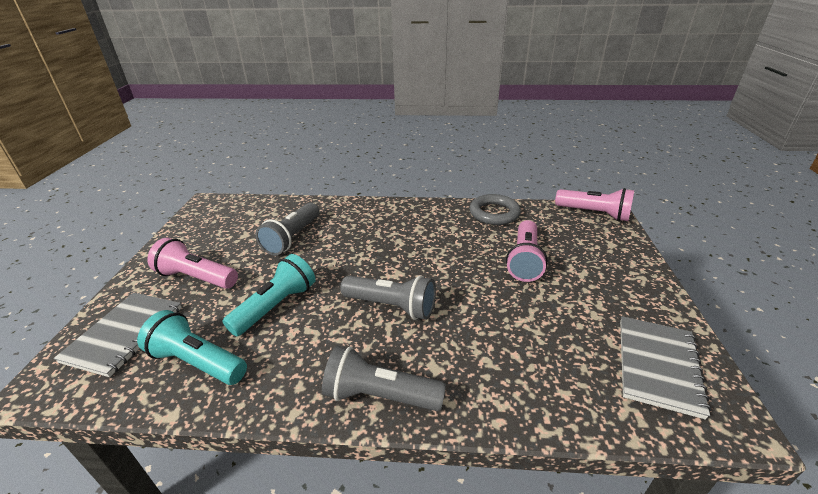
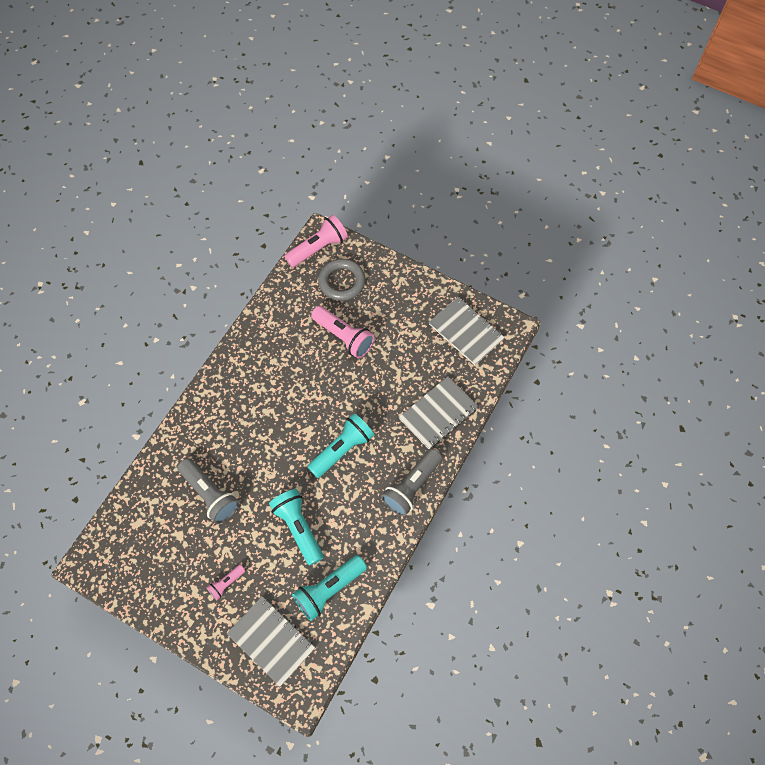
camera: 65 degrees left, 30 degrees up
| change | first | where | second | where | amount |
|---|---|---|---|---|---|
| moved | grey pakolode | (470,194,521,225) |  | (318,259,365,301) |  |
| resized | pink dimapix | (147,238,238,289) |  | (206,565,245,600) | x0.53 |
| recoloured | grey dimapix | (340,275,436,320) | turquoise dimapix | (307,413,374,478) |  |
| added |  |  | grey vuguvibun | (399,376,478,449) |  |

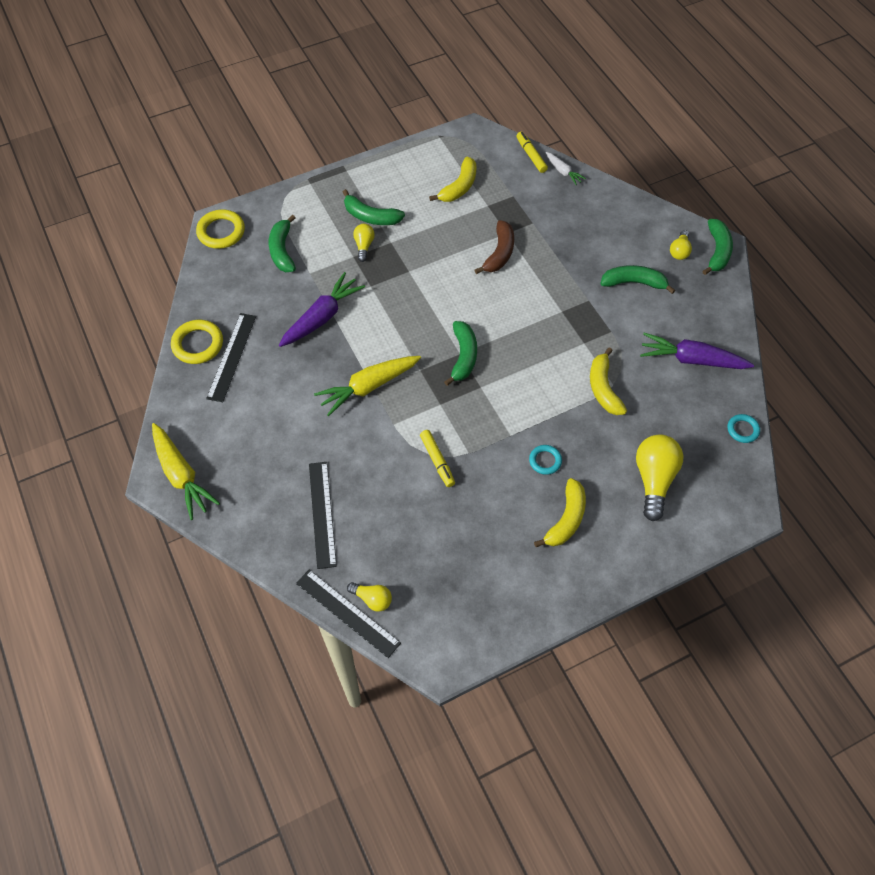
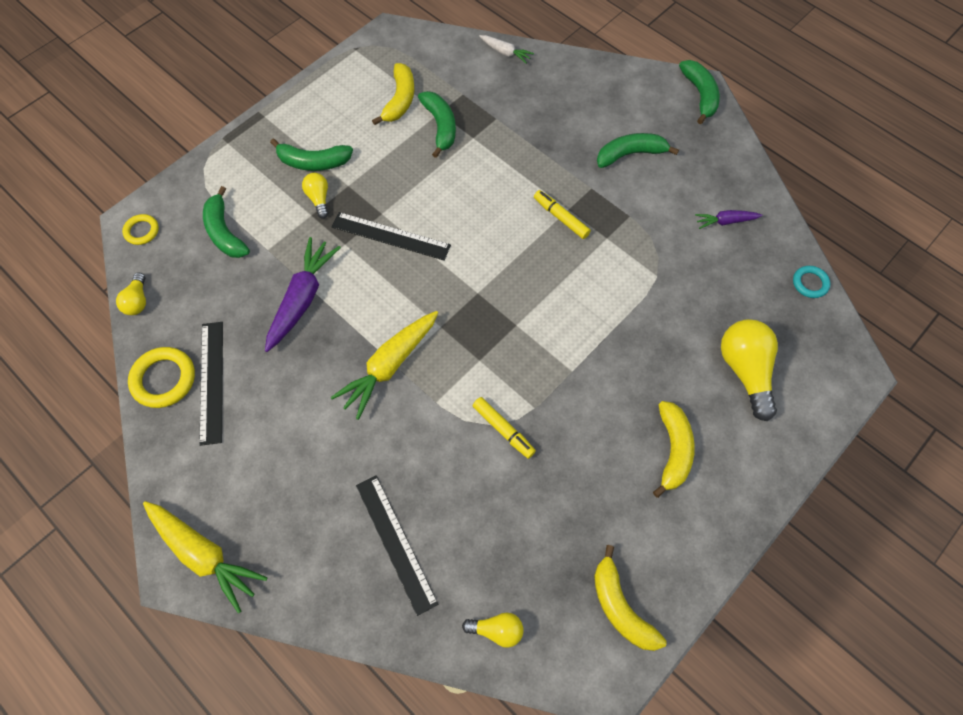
camera: 20 degrees left, 5 degrees up
| change | first | where | second | where | amount |
|---|---|---|---|---|---|
| moved | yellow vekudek | (516,132,548,173) |  | (534,190,591,239) |  |
| resized | yellow pakolode | (196,209,245,249) |  | (122,214,159,245) | x0.59 |
| removed | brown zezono | (475,220,514,274) |  |  |  |
| moved | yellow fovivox | (670,230,692,260) |  | (116,272,146,315) |  |
| moved | green zezono | (444,321,477,386) |  | (418,91,456,158) |  |
| resized | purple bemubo | (640,333,754,369) |  | (695,210,763,229) | x0.53 |
| moved | yellow zezono | (590,347,627,415) |  | (594,545,667,651) |  |
| removed | turquoise pakolode | (529,445,562,475) |  |  |  |
| moved | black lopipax | (296,570,401,658) |  | (332,212,451,260) |  |

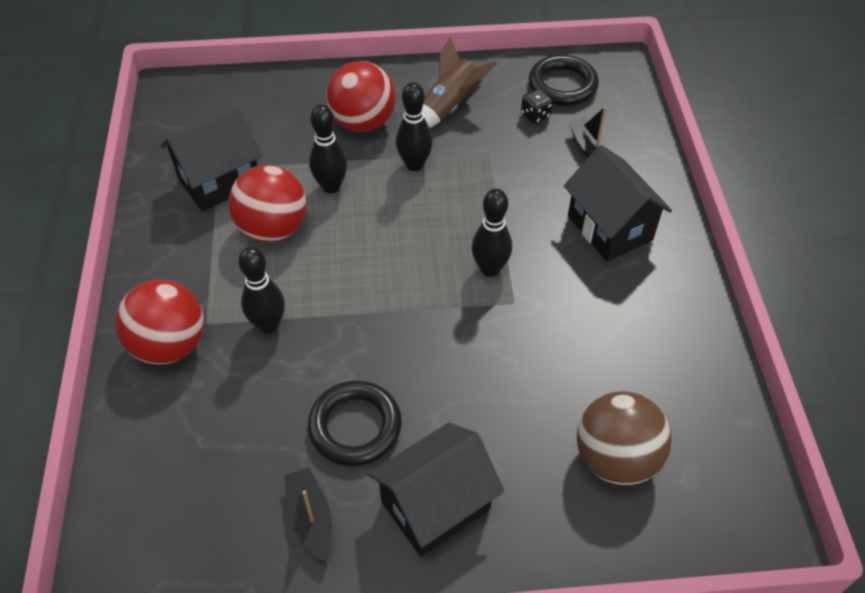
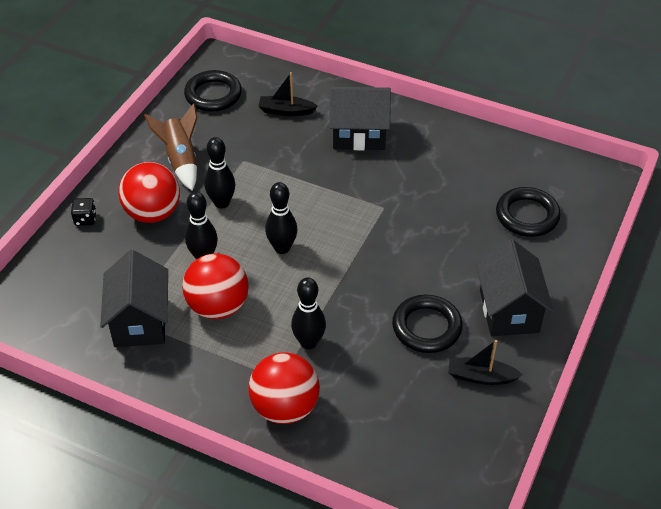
camera: 60 degrees left, 5 degrees down
| change | first | where | second | where | amount |
|---|---|---|---|---|---|
| moved | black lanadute | (521,88,553,124) |  | (71,198,96,226) |  |
| moved | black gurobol | (472,189,512,277) |  | (265,182,297,254) |  |
| replaced | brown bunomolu | (577,391,672,485) | black pakolode | (496,187,561,237) |  |

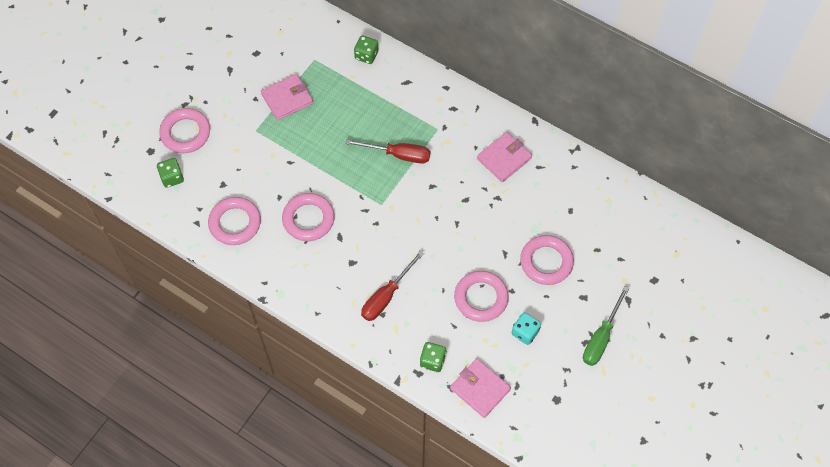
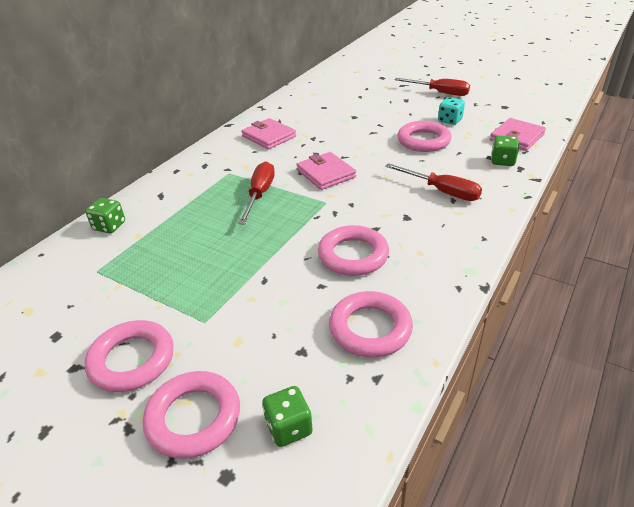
camera: 90 degrees left, 25 degrees down
| change | first | where | second | where | amount |
|---|---|---|---|---|---|
| moved | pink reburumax | (261,74,313,120) |  | (296,152,356,190) |  |
| moved | pink pakolode | (520,235,574,285) |  | (85,320,174,392) |  |
| recoloured | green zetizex | (583,286,629,366) | red zetizex | (394,78,470,96) |  |

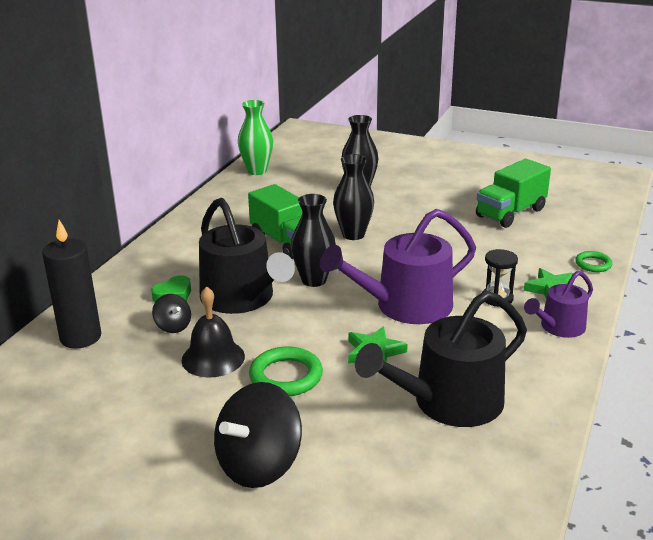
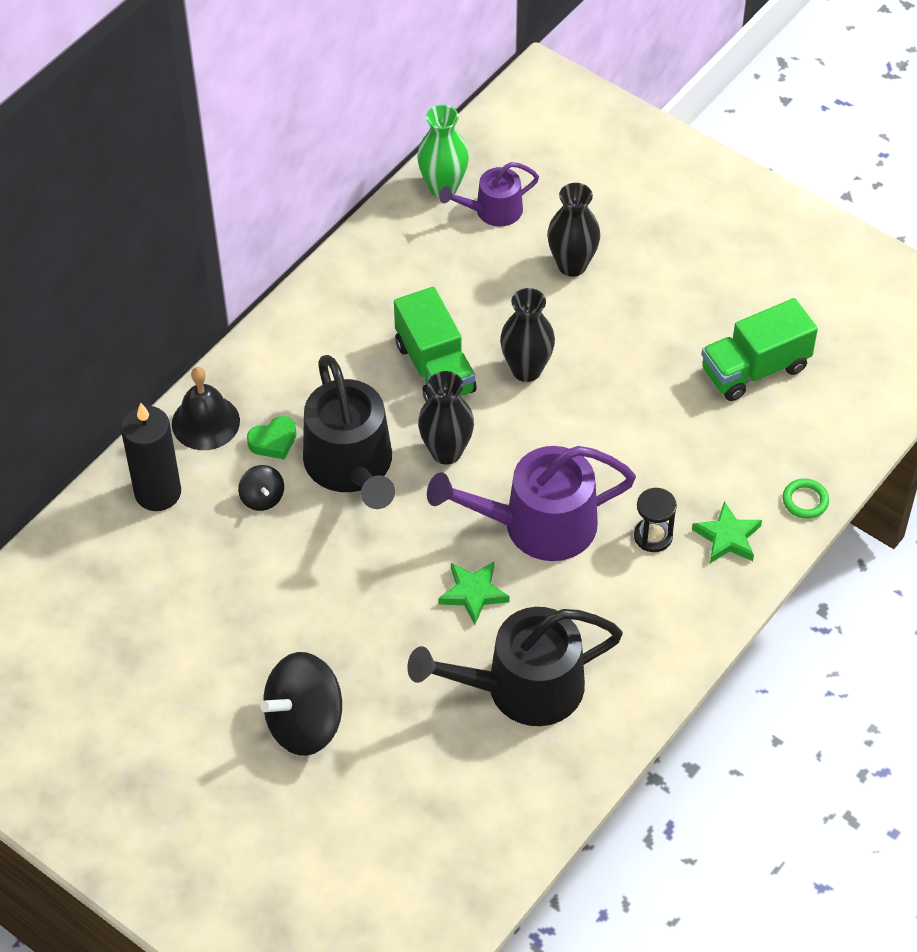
camera: 15 degrees right, 25 degrees up
| change | first | where | second | where | amount |
|---|---|---|---|---|---|
| moved | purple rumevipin | (524,271,593,338) |  | (439,162,539,227) |  |
| moved | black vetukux | (181,286,245,378) |  | (172,367,240,450) |  |
| removed | green pakolode | (249,347,323,396) |  |  |  |

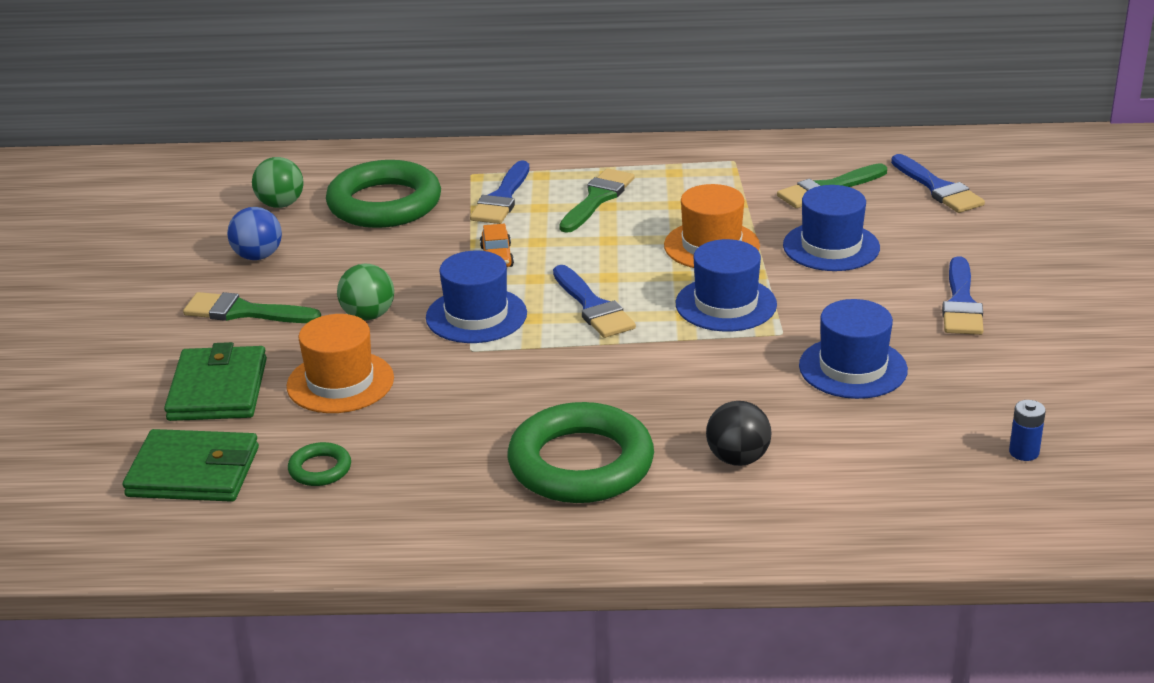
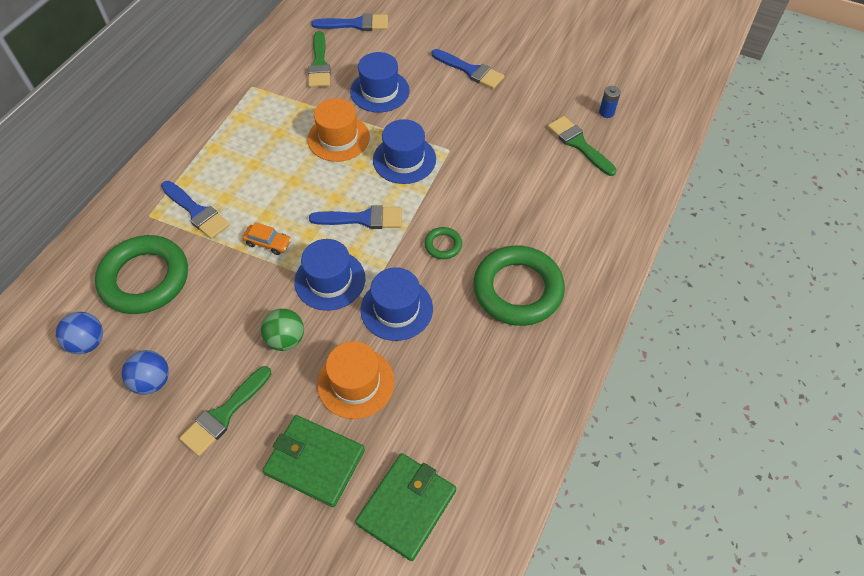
camera: 65 degrees left, 25 degrees up
| change | first | where | second | where | amount |
|---|---|---|---|---|---|
| recoloured | green bunomolu | (252,157,303,208) | blue bunomolu | (56,312,103,354) |  |
| moved | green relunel | (559,168,635,233) |  | (547,116,617,176) |  |
| moved | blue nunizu | (799,299,908,399) |  | (360,267,433,341) |  |
| removed | black bunomolu | (706,401,771,466) |  |  |  |
| moved | green pakolode | (288,442,351,486) |  | (424,227,462,259) |  |

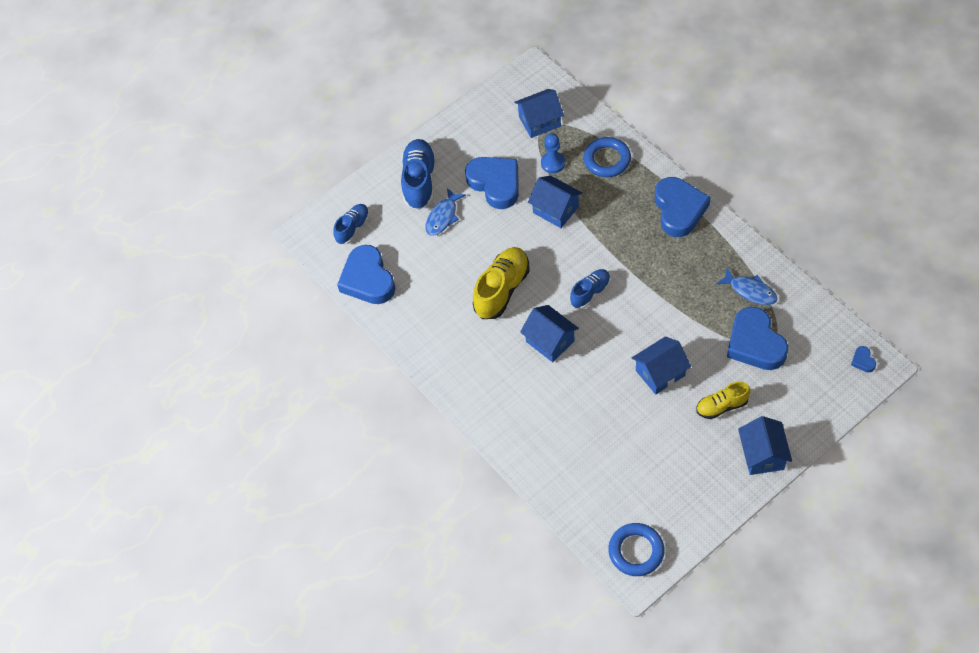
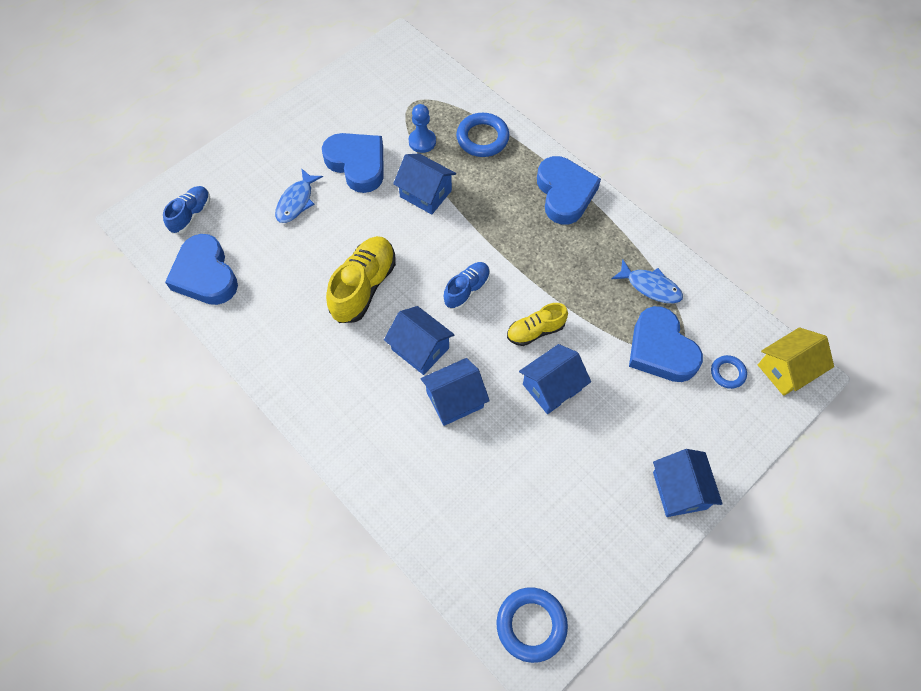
camera: 10 degrees left, 5 degrees up
| change | first | where | second | where | amount |
|---|---|---|---|---|---|
| moved | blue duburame | (514,89,564,138) |  | (421,358,490,426) |  |
| removed | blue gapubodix | (401,139,436,210) |  |  |  |
| replaced | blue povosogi | (851,346,876,373) | yellow duburame | (758,327,834,396) |  |
| moved | yellow gapubodix | (696,382,750,419) |  | (507,303,568,346) |  |
| added |  |  | blue pakolode | (711,355,747,389) |  |

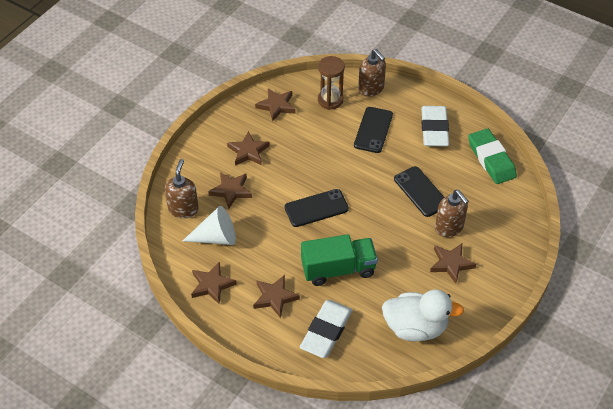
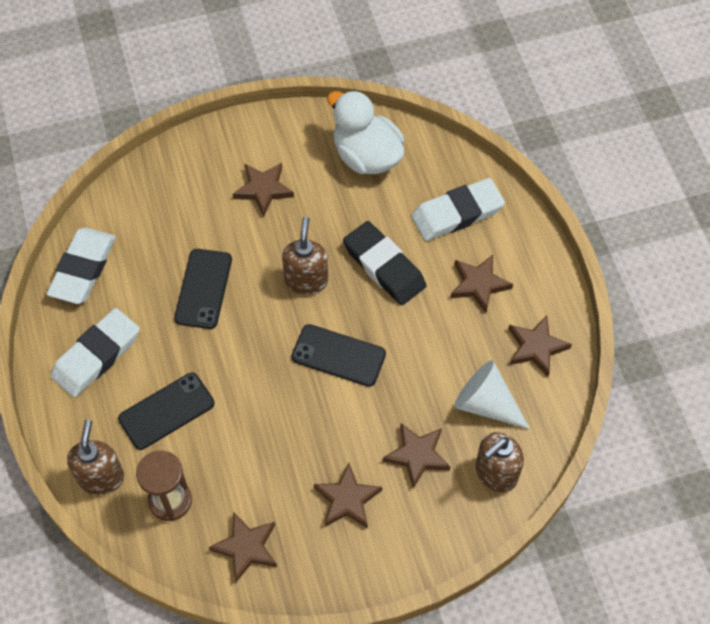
camera: 140 degrees left, 10 degrees up
| change | first | where | second | where | amount |
|---|---|---|---|---|---|
| recoloured | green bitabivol | (468,128,517,184) | white bitabivol | (47,228,116,304) |  |
| moved | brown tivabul | (435,190,469,237) |  | (282,216,328,295) |  |
| replaced | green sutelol | (301,234,378,286) | black bitabivol | (343,221,427,305) |  |

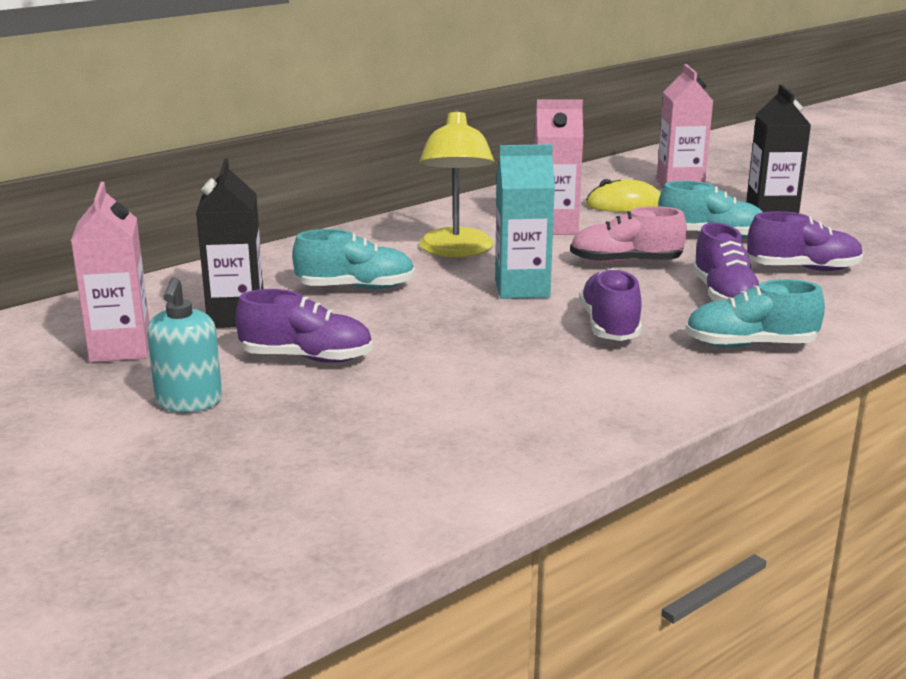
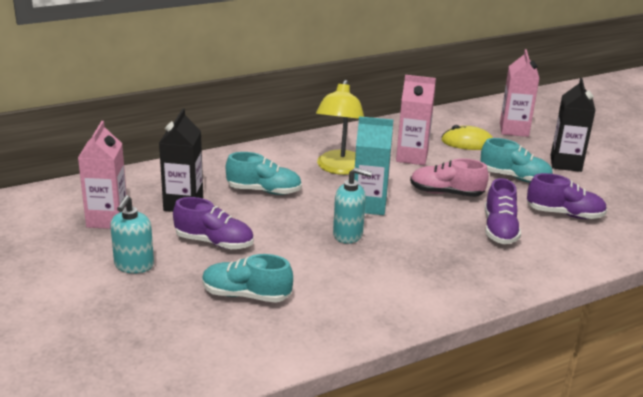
camera: 10 degrees right, 5 degrees up
| change | first | where | second | where | amount |
|---|---|---|---|---|---|
| removed | purple gapubodix | (579,268,642,341) |  |  |  |
| moved | turquoise gapubodix | (685,279,825,348) |  | (202,254,293,302) |  |
| added |  |  | turquoise tivabul | (333,167,372,244) |  |

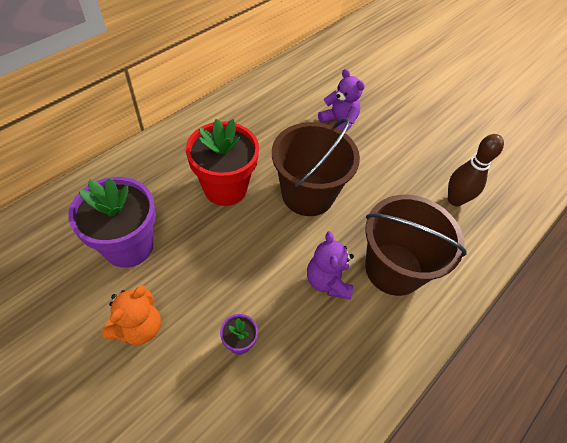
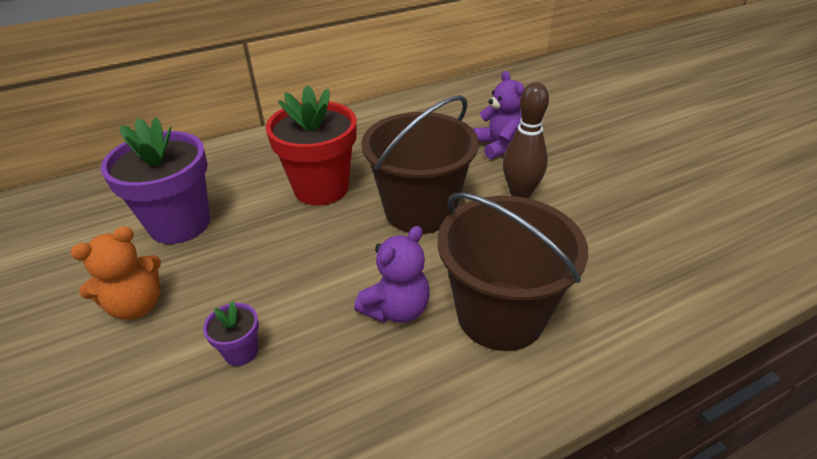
camera: 25 degrees right, 15 degrees down
| change | first | where | second | where | amount |
|---|---|---|---|---|---|
| moved | brown gurobol | (448,134,504,206) |  | (503,82,549,198) |  |
| turned | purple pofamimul | (307,231,354,299) |  | (354,226,430,323) | 150 degrees counterclockwise |

